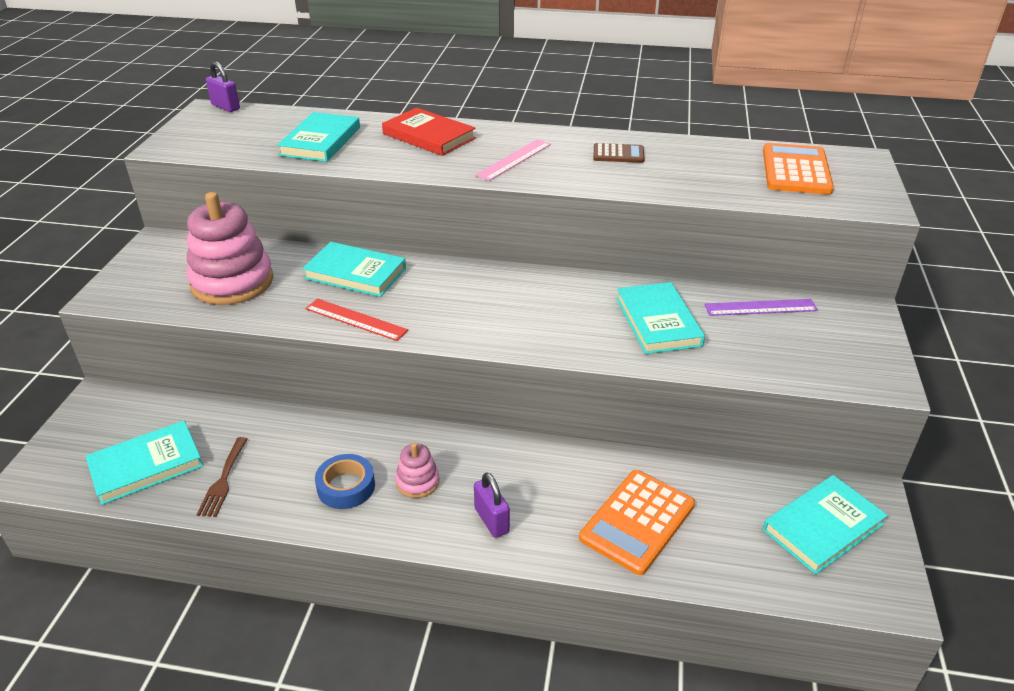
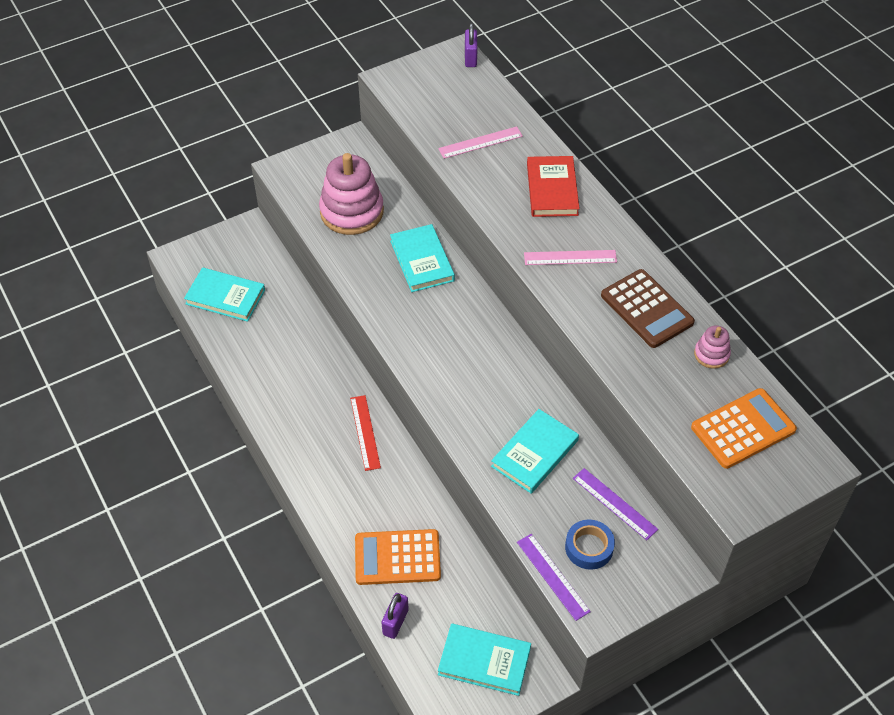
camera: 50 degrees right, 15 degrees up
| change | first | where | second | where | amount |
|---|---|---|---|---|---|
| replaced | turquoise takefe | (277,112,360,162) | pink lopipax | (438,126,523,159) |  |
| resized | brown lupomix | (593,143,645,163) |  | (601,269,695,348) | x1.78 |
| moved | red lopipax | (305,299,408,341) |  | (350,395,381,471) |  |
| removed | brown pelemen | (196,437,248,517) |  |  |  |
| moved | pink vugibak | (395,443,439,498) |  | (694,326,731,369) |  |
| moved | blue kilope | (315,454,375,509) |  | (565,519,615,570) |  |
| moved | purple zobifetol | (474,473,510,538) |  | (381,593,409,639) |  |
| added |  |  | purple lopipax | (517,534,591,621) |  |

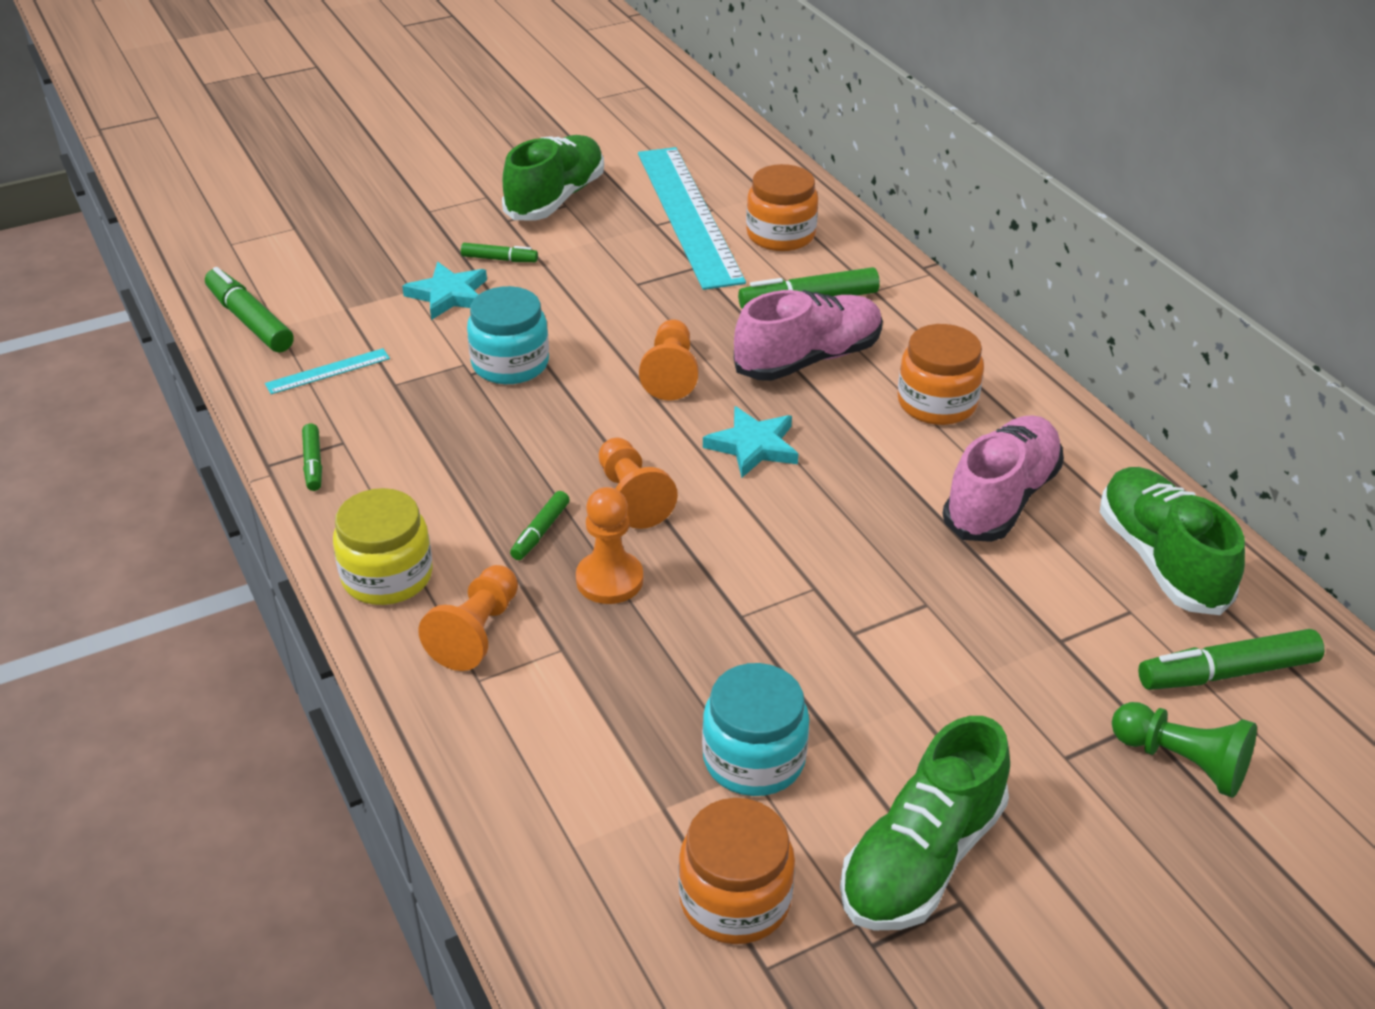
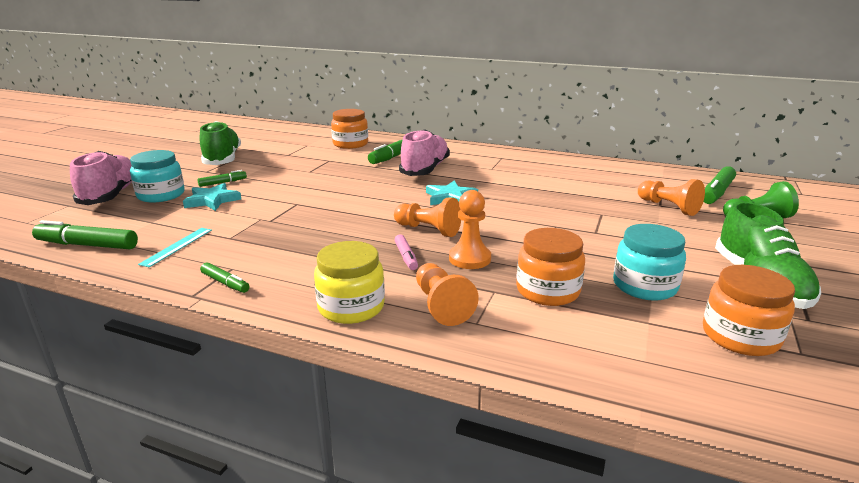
camera: 40 degrees left, 15 degrees down
| change | first | where | second | where | amount |
|---|---|---|---|---|---|
| removed | turquoise lopipax | (638,147,746,290) |  |  |  |
| moved | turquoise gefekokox | (467,286,549,384) |  | (130,150,185,203) |  |
| moved | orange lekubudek | (639,319,698,401) |  | (638,179,705,216) |  |
| moved | orange gefekokox | (898,324,984,425) |  | (516,228,585,306) |  |
| moved | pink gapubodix | (942,415,1064,542) |  | (70,151,132,205) |  |
| removed | green gapubodix | (1100,467,1245,615) |  |  |  |
| recoloured | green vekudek | (510,491,570,560) | pink vekudek | (395,234,418,270) |  |

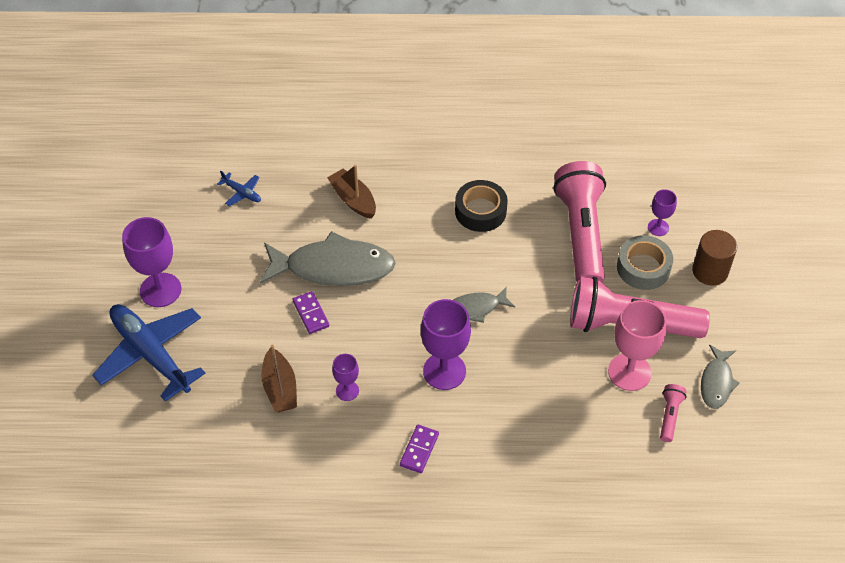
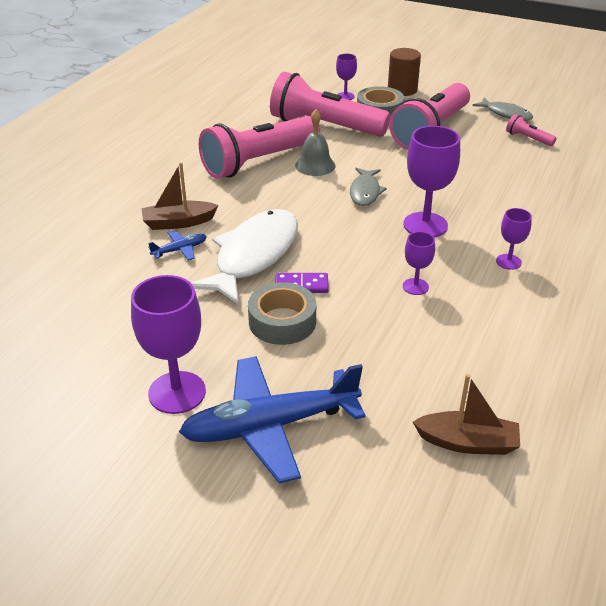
camera: 65 degrees left, 15 degrees down
| change | first | where | second | where | amount |
|---|---|---|---|---|---|
| moved | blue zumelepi | (217,171,261,206) |  | (148,230,207,261) |  |
| replaced | black kilope | (455,180,508,232) | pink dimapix | (199,116,320,179) |  |
| recoloured | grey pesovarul | (260,231,396,286) | white pesovarul | (191,209,298,305) |  |
| removed | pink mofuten | (608,300,667,391) |  |  |  |
| moved | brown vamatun | (261,345,297,412) |  | (413,374,520,455) |  |
| replaced | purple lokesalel | (400,425,439,473) | purple mofuten | (496,208,532,270) |  |
| added |  |  | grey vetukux | (295,109,335,176) |  |
| added |  |  | grey kilope | (248,282,316,345) |  |

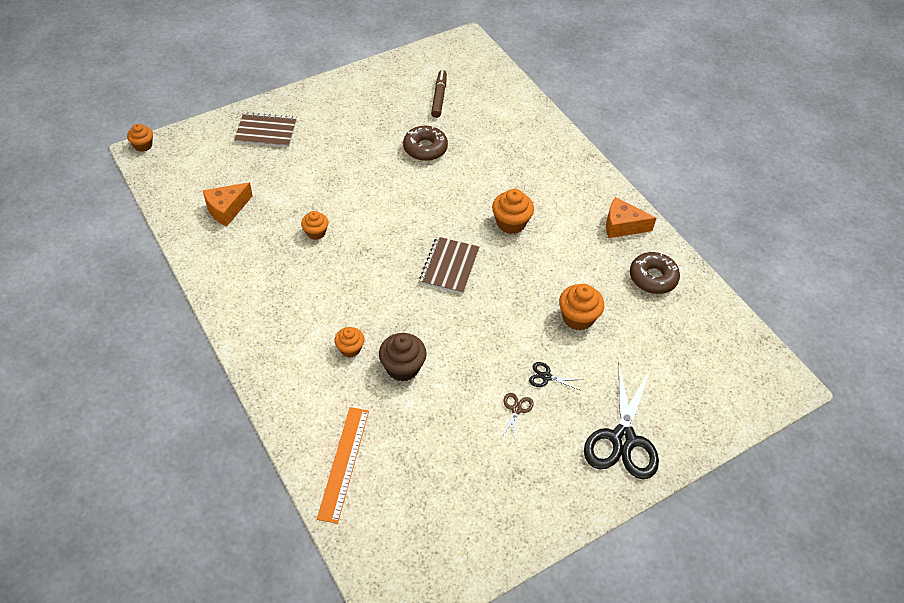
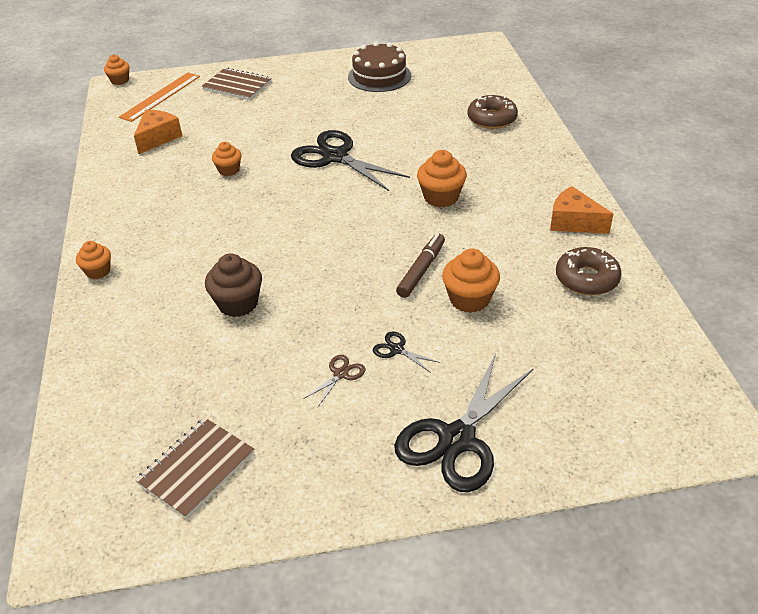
camera: 25 degrees right, 10 degrees down
| change | first | where | second | where | amount |
|---|---|---|---|---|---|
| moved | brown vekudek | (431,70,447,118) |  | (396,233,445,298) |  |
| moved | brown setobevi | (403,126,448,161) |  | (467,95,518,129) |  |
| turned | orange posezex | (203,182,253,227) |  | (134,110,182,154) | 135 degrees clockwise |
| moved | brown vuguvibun | (420,237,479,294) |  | (135,418,254,519) |  |
| moved | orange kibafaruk | (335,327,364,357) |  | (76,241,111,279) |  |
| moved | orange lopipax | (317,407,369,524) |  | (119,73,200,122) |  |
| added |  |  | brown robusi | (348,42,411,92) |  |
| added |  |  | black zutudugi | (291,130,410,191) |  |

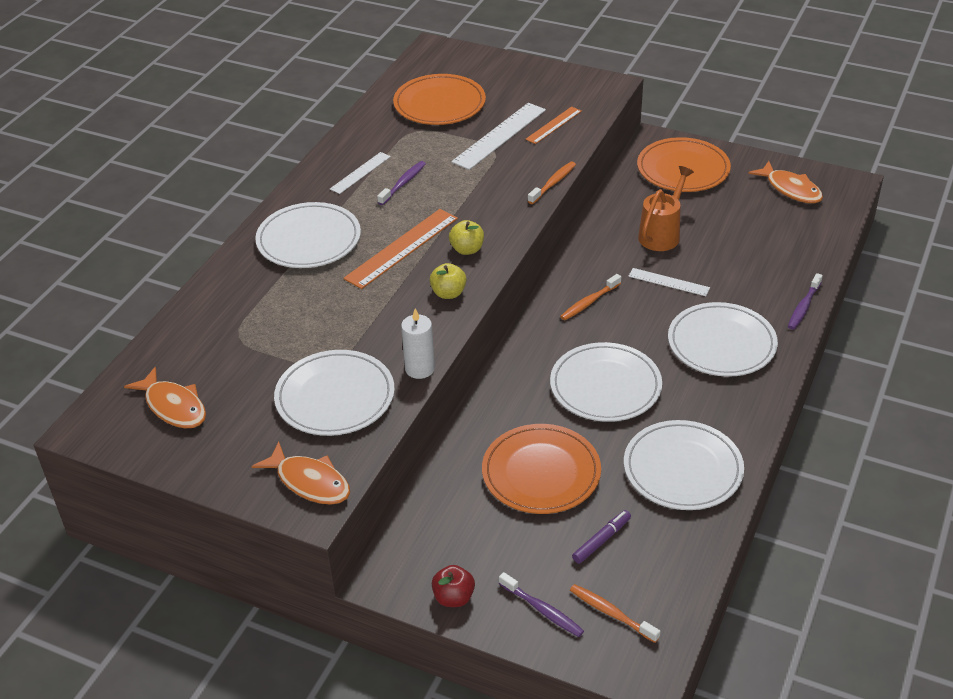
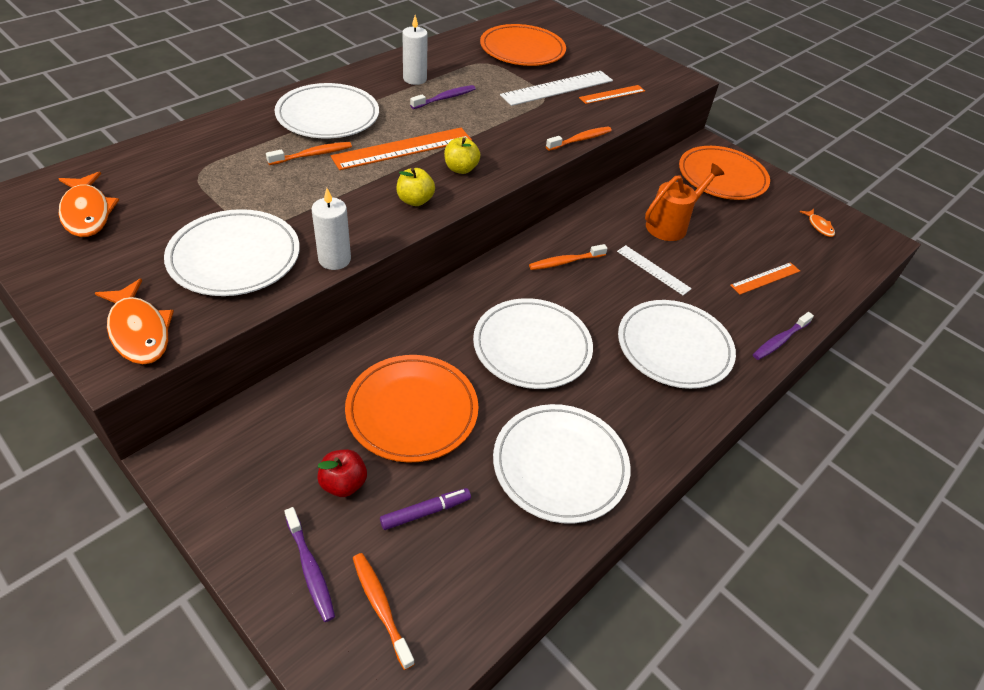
camera: 15 degrees right, 5 degrees up
| change | first | where | second | where | amount |
|---|---|---|---|---|---|
| replaced | white lopipax | (330,152,391,194) | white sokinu | (402,15,428,85) |  |
| resized | orange pesovarul | (748,161,823,203) |  | (800,209,835,237) | x0.54 |
| moved | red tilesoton | (432,565,475,607) |  | (317,449,367,497) |  |
| added |  |  | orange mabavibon | (266,142,352,165) |  |
| added |  |  | orange lopipax | (730,262,800,295) |  |

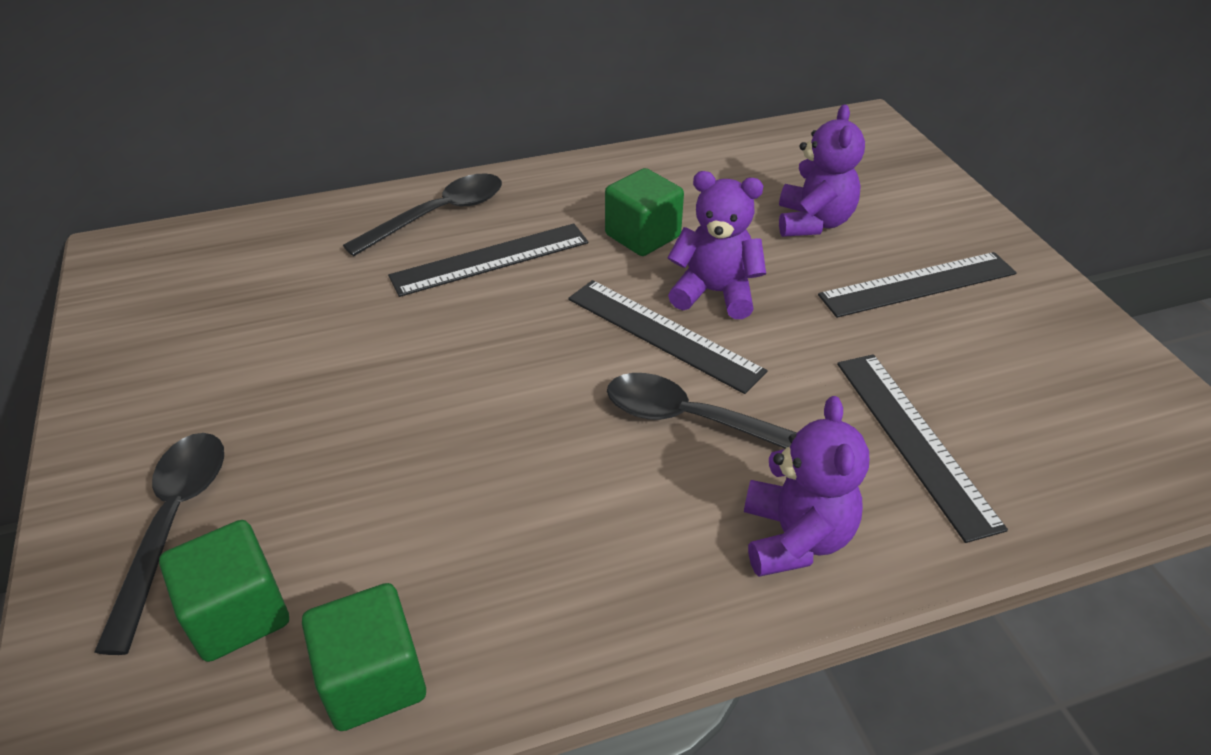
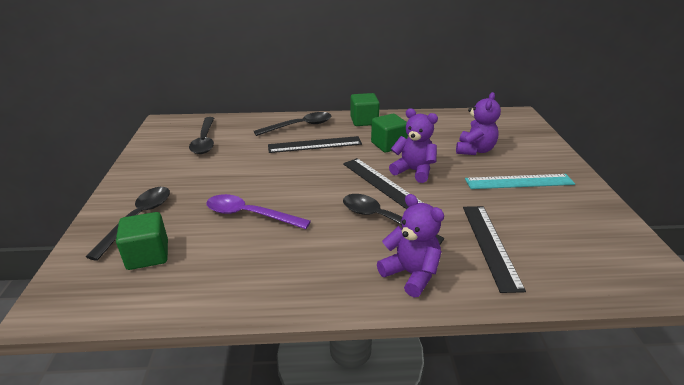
camera: 15 degrees right, 10 degrees down
| change | first | where | second | where | amount |
|---|---|---|---|---|---|
| recoloured | black lopipax | (818,252,1017,318) | turquoise lopipax | (465,174,575,189) |  |
| turned | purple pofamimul | (744,396,869,577) |  | (377,194,444,297) | 60 degrees counterclockwise |
| moved | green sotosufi | (302,583,426,731) |  | (350,93,380,126) |  |
| added |  |  | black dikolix | (189,117,214,154) |  |
| added |  |  | purple dikolix | (206,194,311,229) |  |

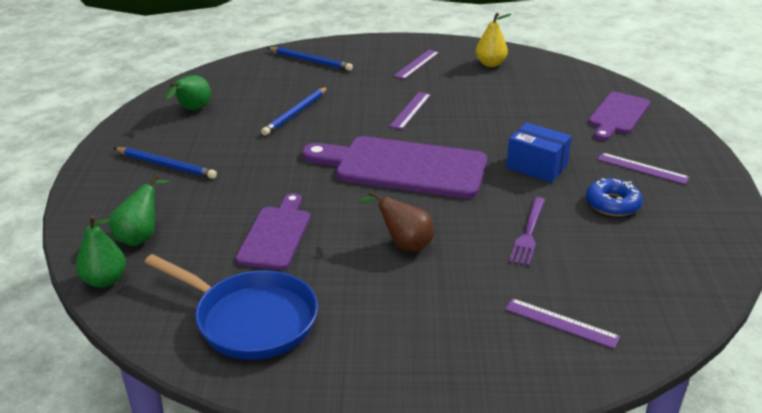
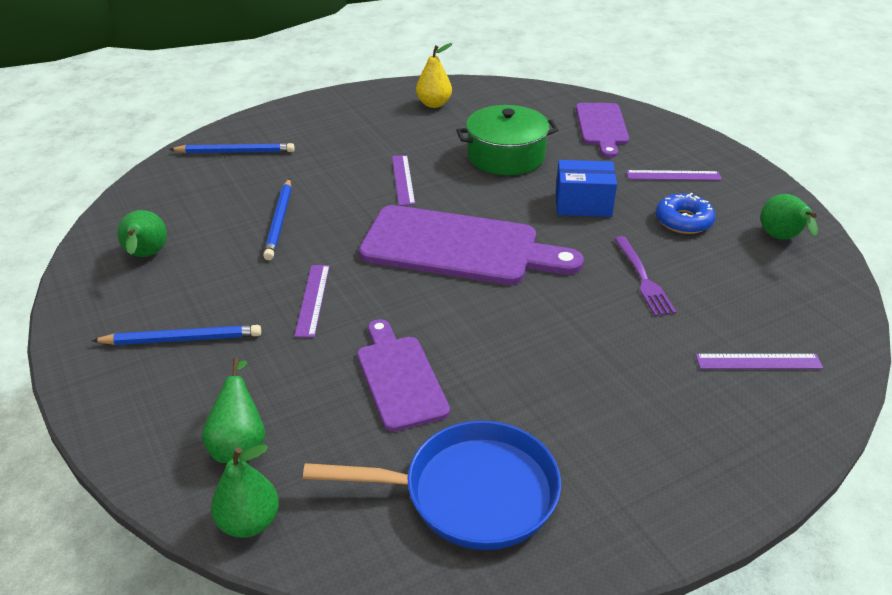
camera: 30 degrees left, 5 degrees up
| change | first | where | second | where | amount |
|---|---|---|---|---|---|
| moved | purple lopipax | (394,50,439,79) |  | (294,265,330,338) |  |
| turned | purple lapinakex | (302,136,487,199) |  | (359,205,584,285) | 150 degrees counterclockwise |
| removed | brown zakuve | (358,191,434,251) |  |  |  |
| added |  |  | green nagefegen | (456,105,558,175) |  |
| added |  |  | green zakuve | (761,194,818,240) |  |

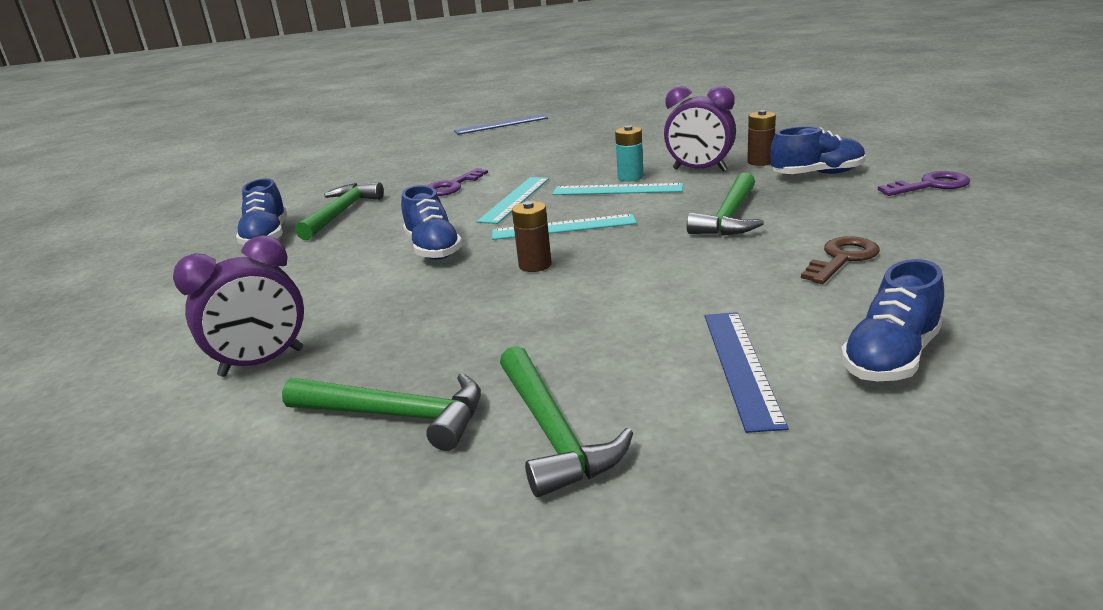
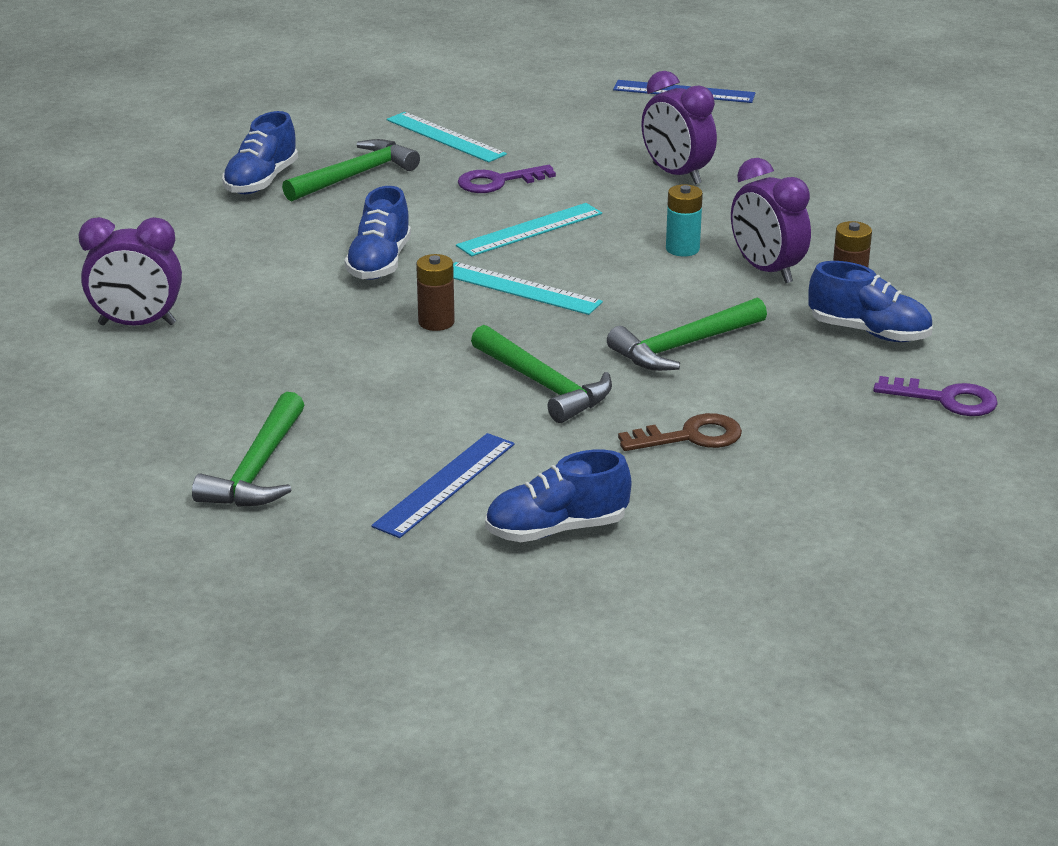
camera: 30 degrees right, 5 degrees up
| change | first | where | second | where | amount |
|---|---|---|---|---|---|
| moved | turquoise lopipax | (552,183,683,195) |  | (387,112,507,163) |  |
| moved | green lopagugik | (282,373,481,451) |  | (471,325,612,423) |  |
| added |  |  | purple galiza | (641,71,717,185) |  |

